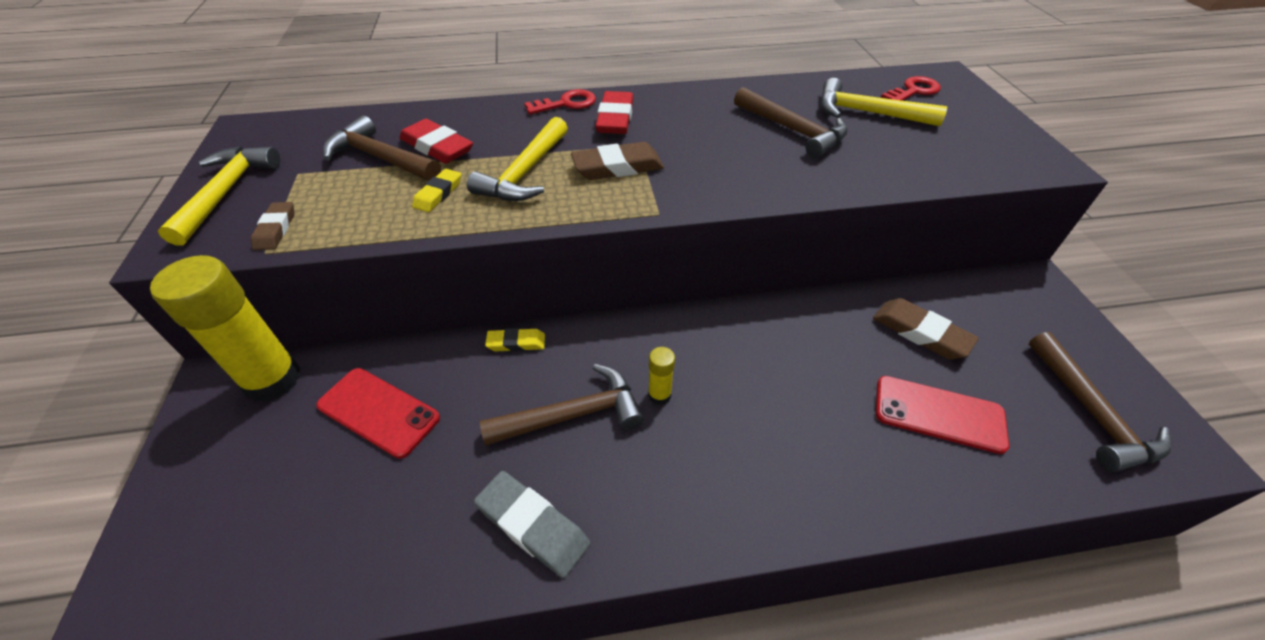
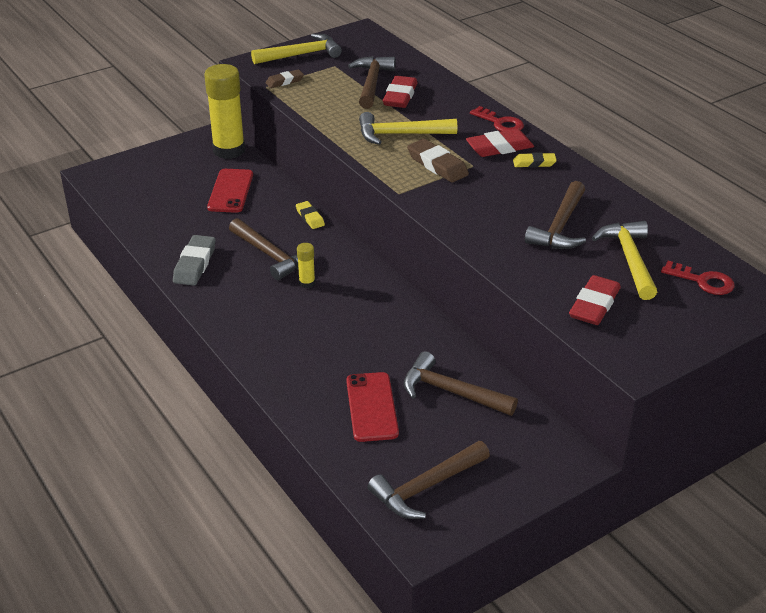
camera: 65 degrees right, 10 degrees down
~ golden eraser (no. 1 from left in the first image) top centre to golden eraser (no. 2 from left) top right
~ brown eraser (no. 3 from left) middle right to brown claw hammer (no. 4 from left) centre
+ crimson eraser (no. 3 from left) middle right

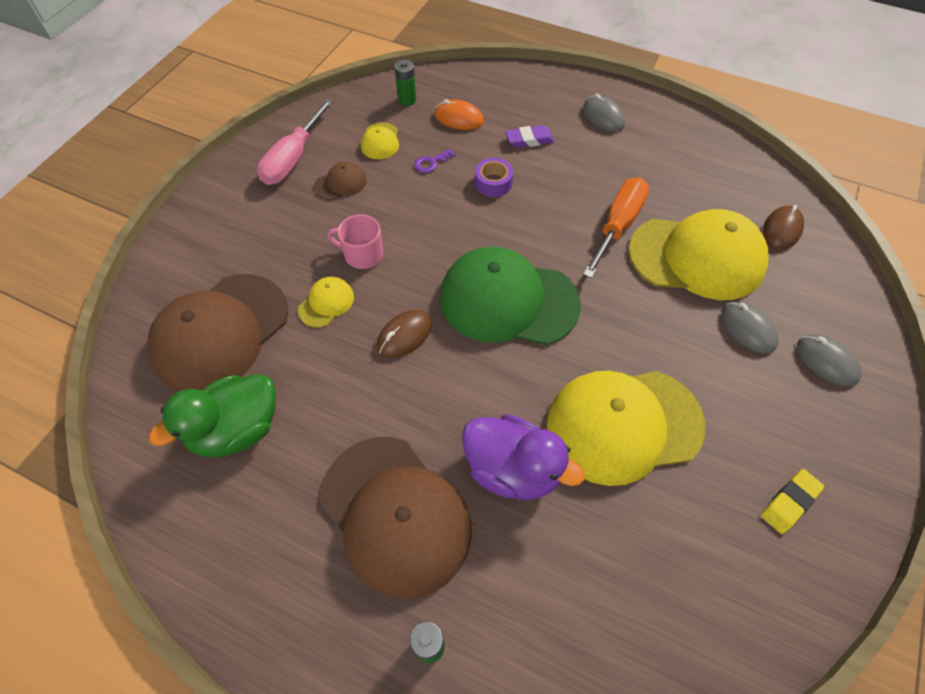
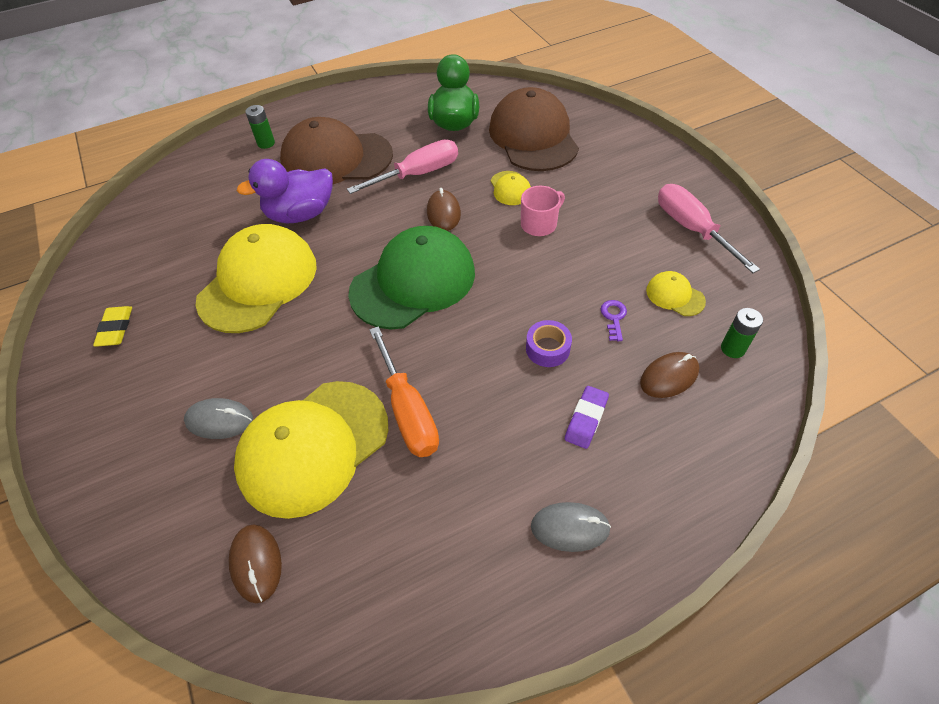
camera: 130 degrees right, 5 degrees down
~ orange-coloured PC mouse top centre to brown PC mouse (no. 3 from left) middle right
- brown peaked cap (no. 2 from left) top centre
- grey PC mouse (no. 3 from left) middle right
+ pink hand screwdriver (no. 1 from left) top centre

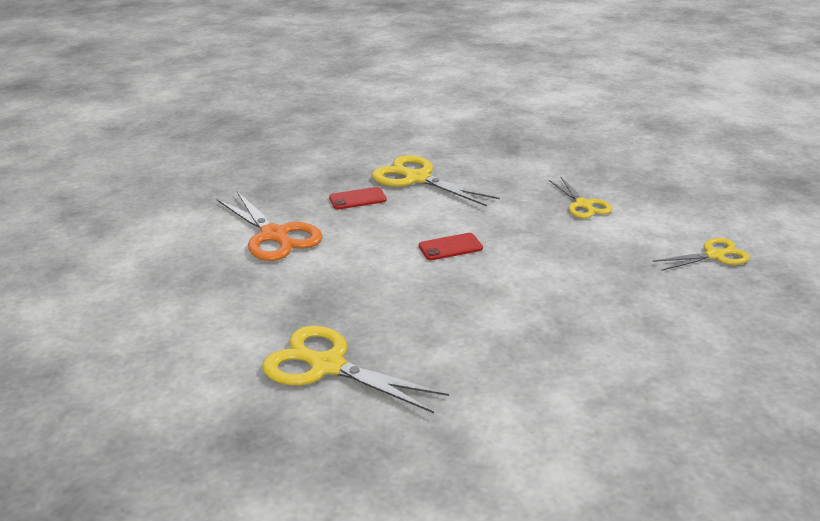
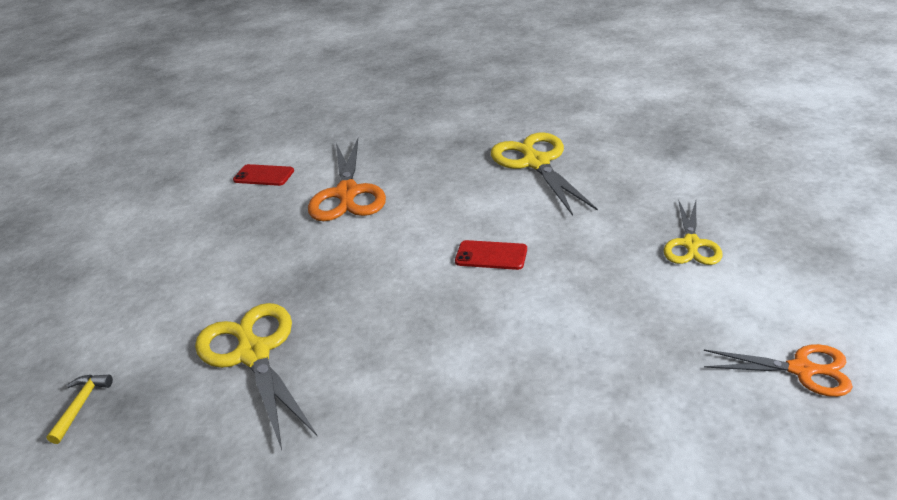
camera: 35 degrees right, 5 degrees up
~ crimson phone (no. 1 from left) centre to middle left
~ golden pair of scissors (no. 4 from left) middle right to orange-coloured pair of scissors (no. 2 from left) bottom right
+ golden claw hammer bottom left

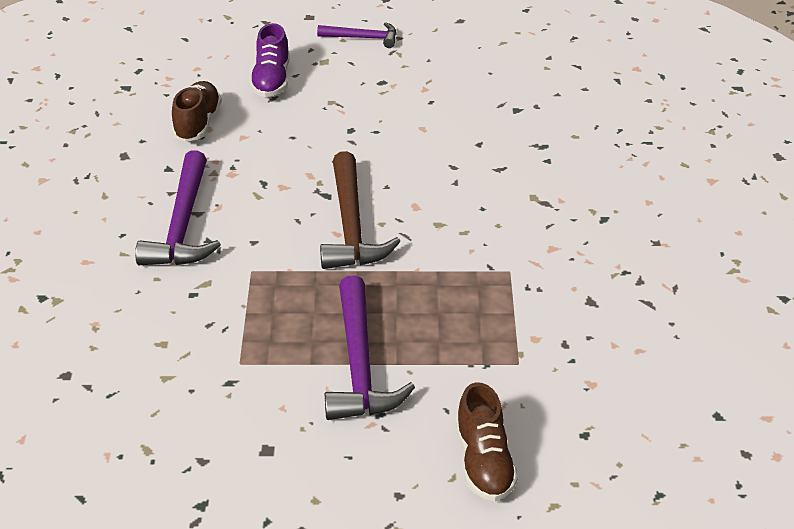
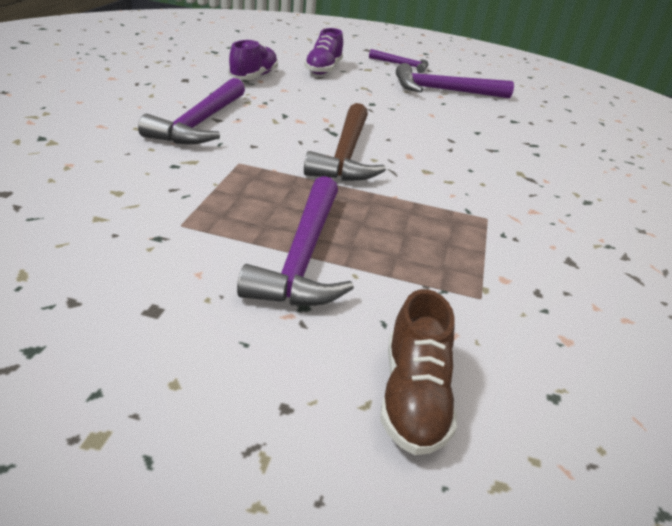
camera: 10 degrees right, 5 degrees down
~ brown lace-up shoe (no. 1 from left) top left to royal purple lace-up shoe (no. 1 from left) top centre
+ royal purple claw hammer (no. 4 from left) top right

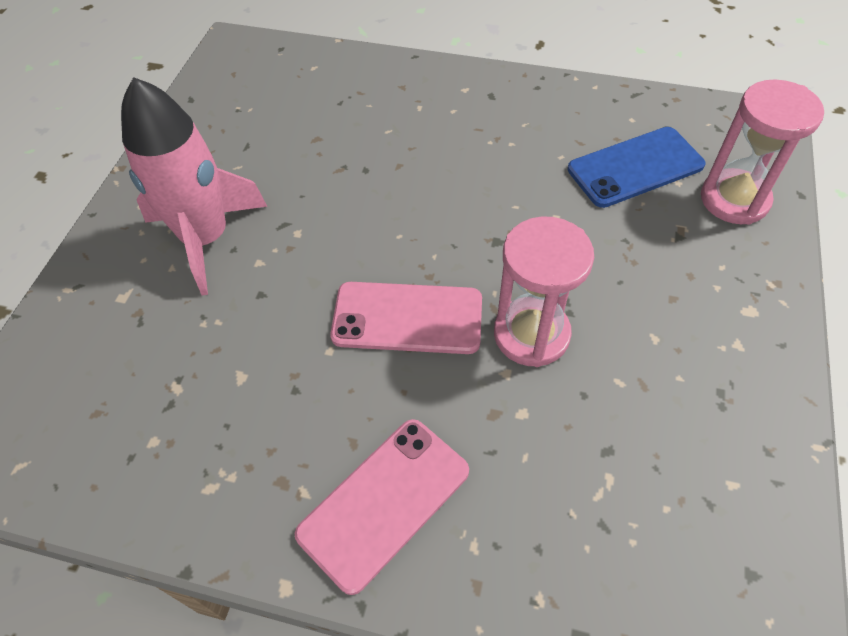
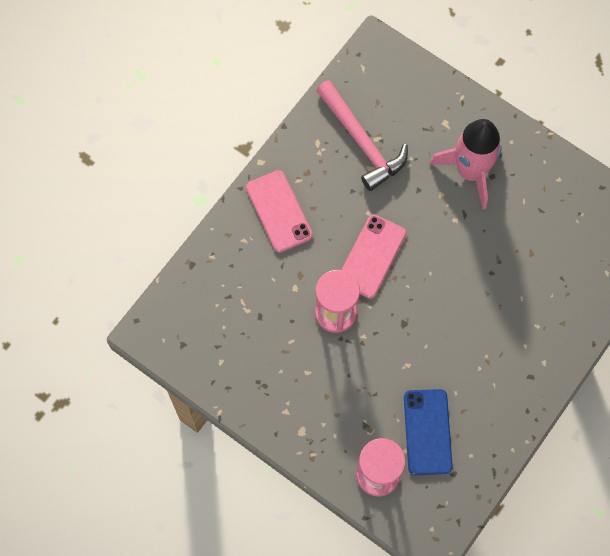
camera: 110 degrees right, 15 degrees up
+ pink claw hammer top centre

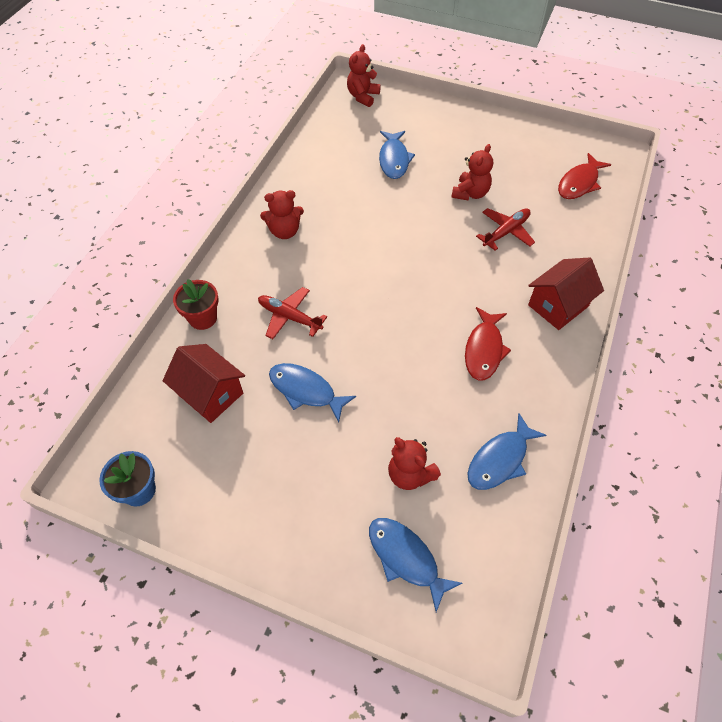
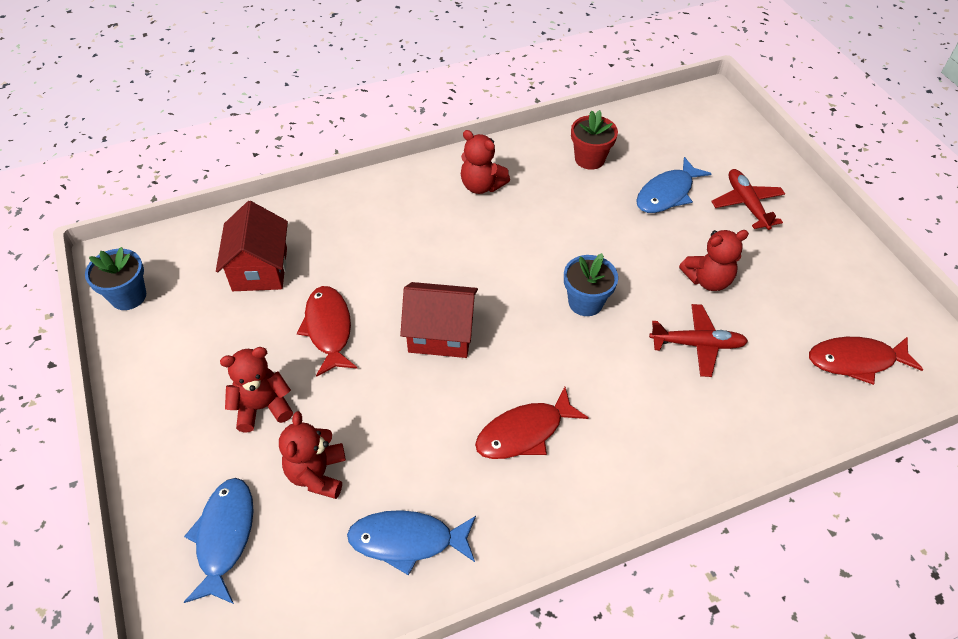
camera: 45 degrees right, 5 degrees down
~ crimson teddy bear (no. 2 from left in the first image) top centre to crimson teddy bear (no. 1 from left) middle left
~ crimson cottage (no. 2 from left) middle right to centre
~ crimson plant pot middle left to top centre
~ crimson toy plane (no. 1 from left in the first image) centre to crimson toy plane (no. 2 from left) top right
~ royal blue fish (no. 1 from left) centre to crimson fish (no. 1 from left) centre
+ royal blue plant pot (no. 2 from left) centre

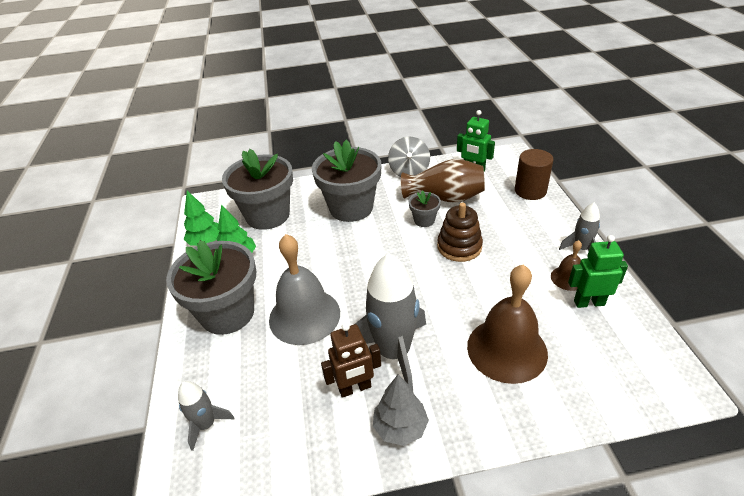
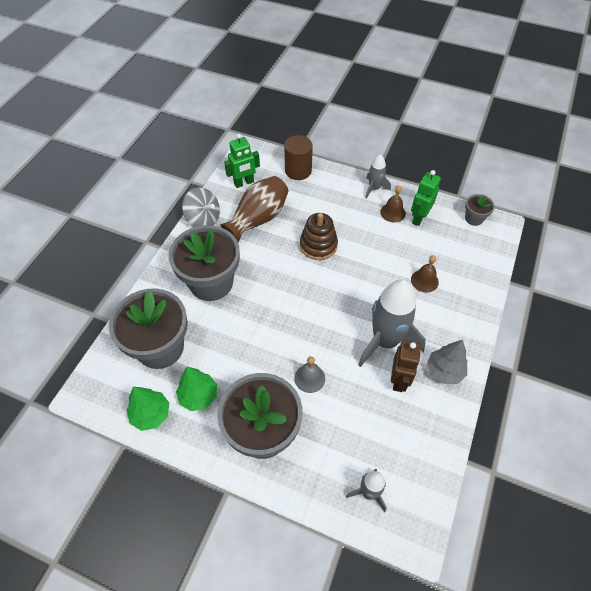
camera: 60 degrees left, 15 degrees up
~ grey plant pot (no. 4 from left) centre to middle right
~ grey school bell centre = centre x0.48
~ brown school bell (no. 1 from left in the first image) middle right = middle right x0.48

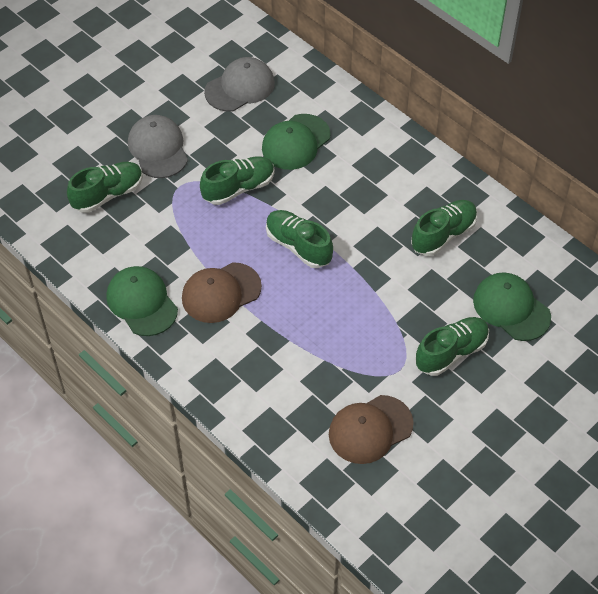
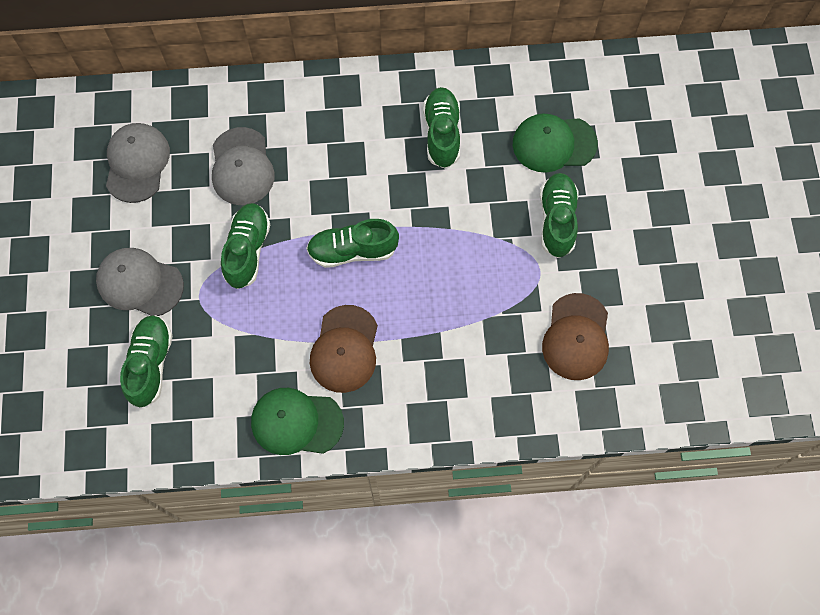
camera: 50 degrees left, 15 degrees up
~ leaf-green peaked cap (no. 2 from left) top centre to grey peaked cap (no. 3 from left) top left

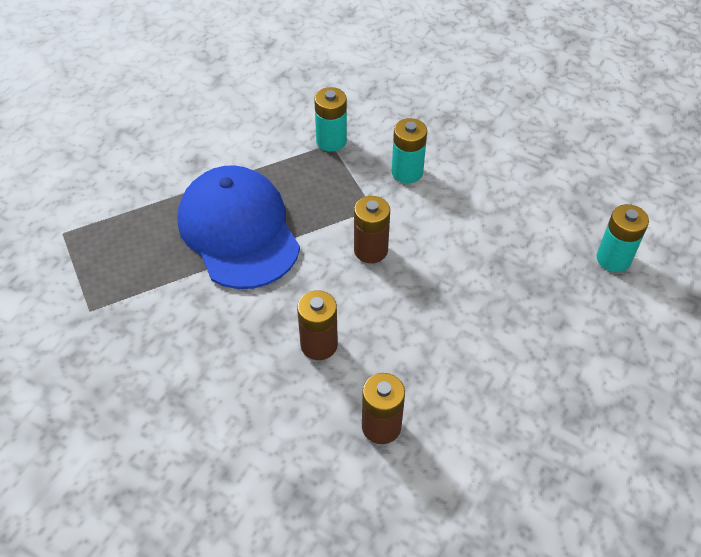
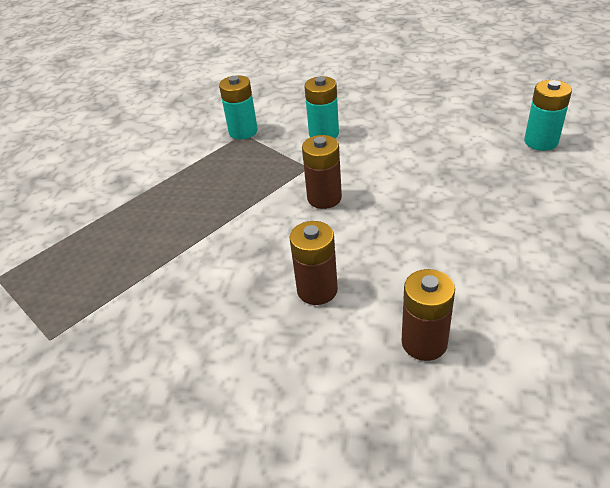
camera: 15 degrees left, 10 degrees down
- royal blue peaked cap centre

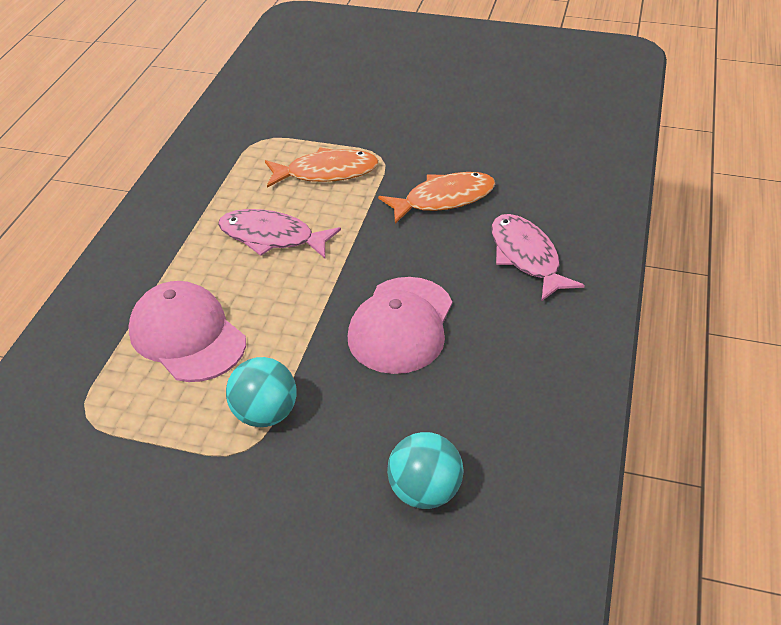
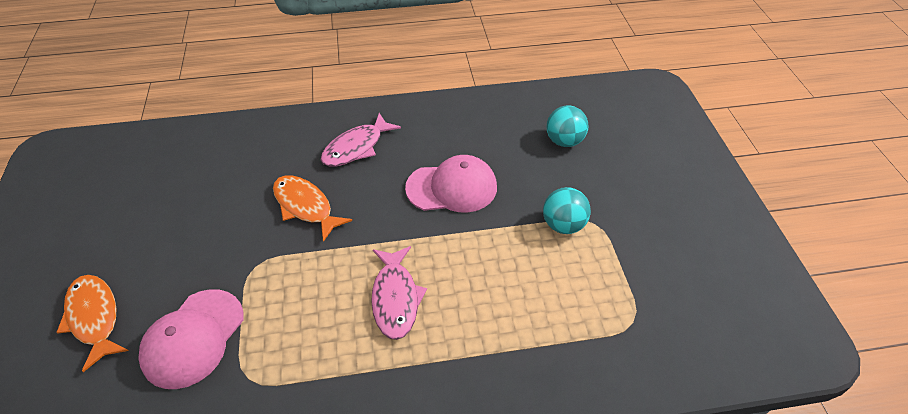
camera: 115 degrees left, 5 degrees up
~ orange-coloured fish (no. 1 from left) top centre to bottom left
~ pink peaked cap (no. 1 from left) middle left to bottom left

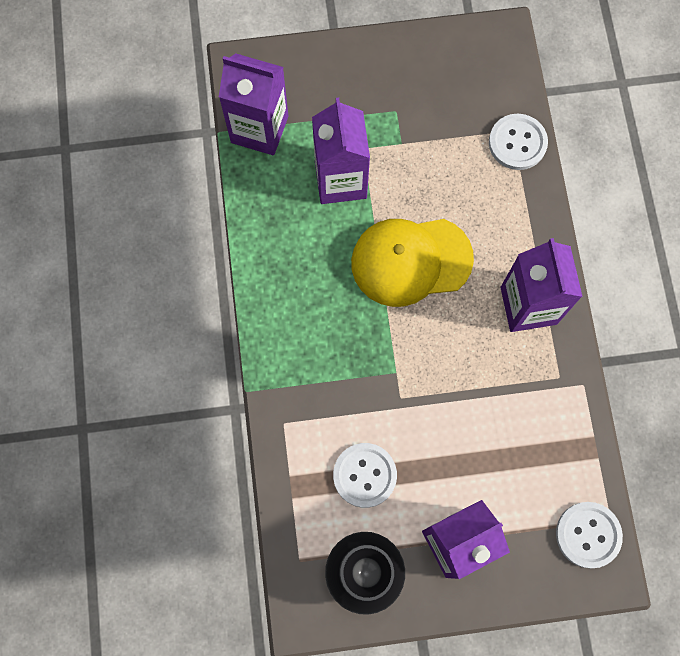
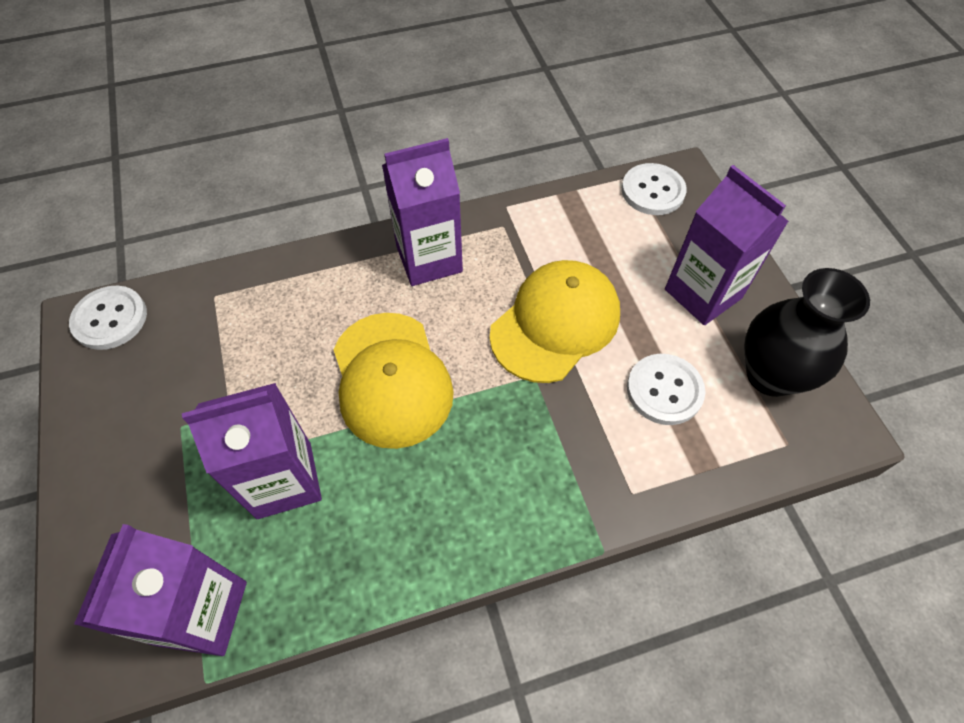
camera: 100 degrees left, 15 degrees down
~ white shirt button (no. 2 from left in the first image) top right to white shirt button (no. 1 from left) middle left
+ golden peaked cap (no. 2 from left) centre

